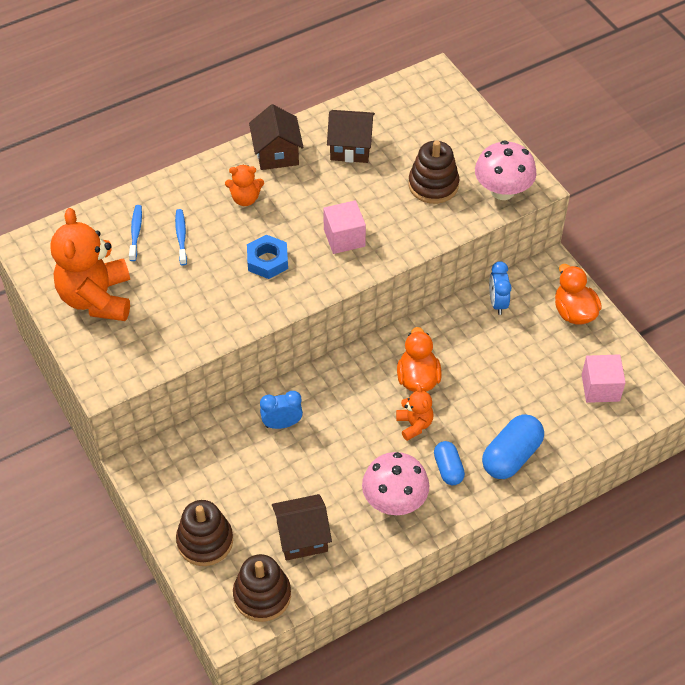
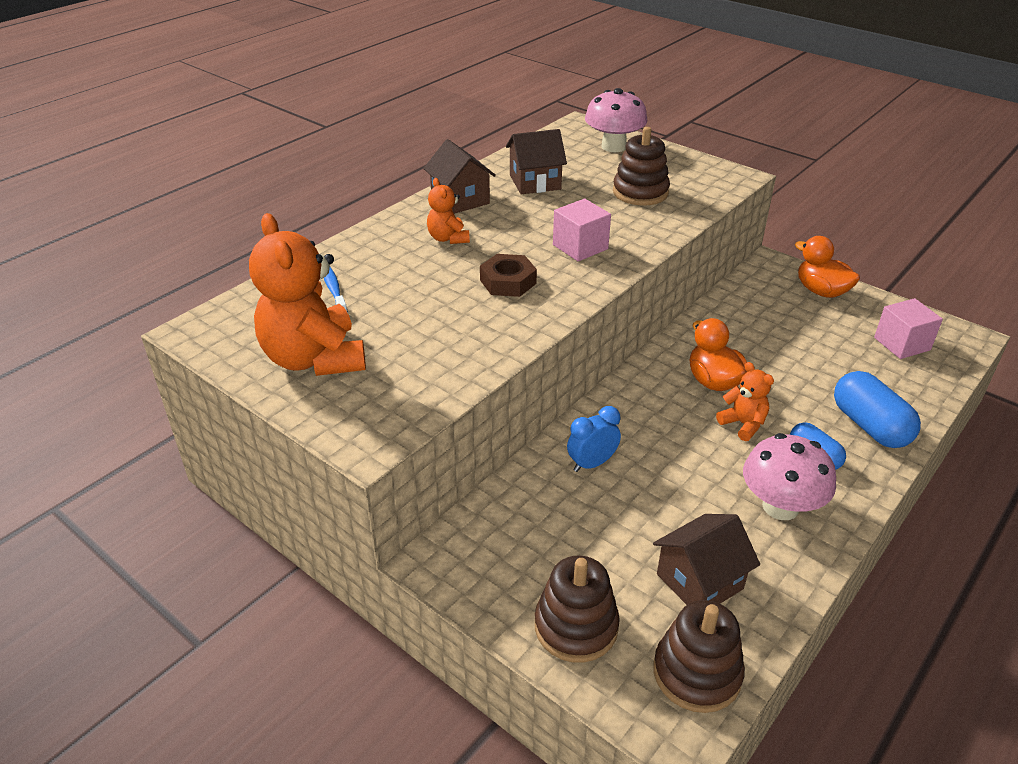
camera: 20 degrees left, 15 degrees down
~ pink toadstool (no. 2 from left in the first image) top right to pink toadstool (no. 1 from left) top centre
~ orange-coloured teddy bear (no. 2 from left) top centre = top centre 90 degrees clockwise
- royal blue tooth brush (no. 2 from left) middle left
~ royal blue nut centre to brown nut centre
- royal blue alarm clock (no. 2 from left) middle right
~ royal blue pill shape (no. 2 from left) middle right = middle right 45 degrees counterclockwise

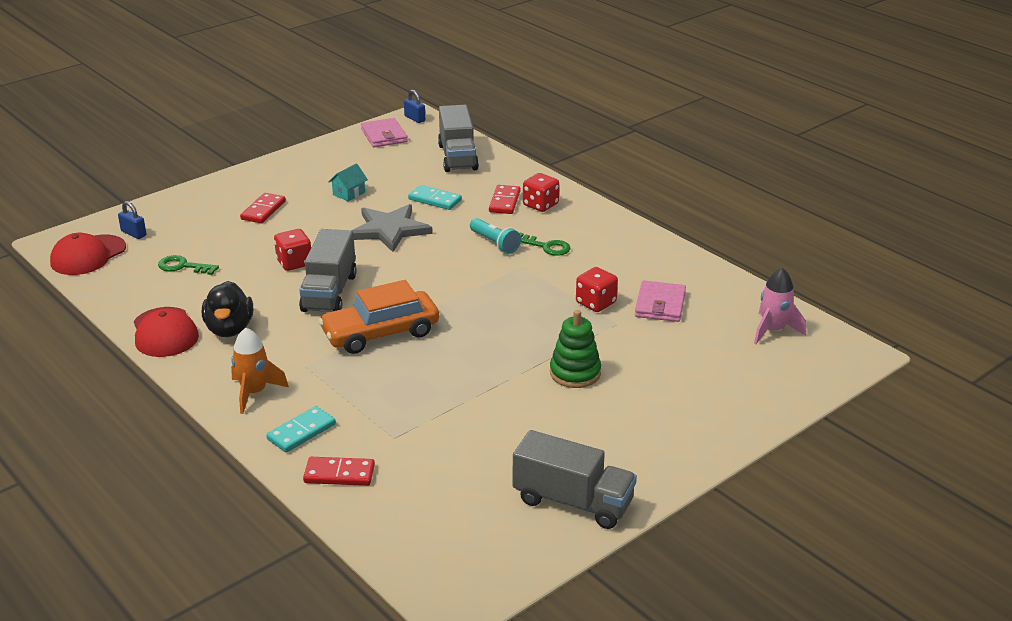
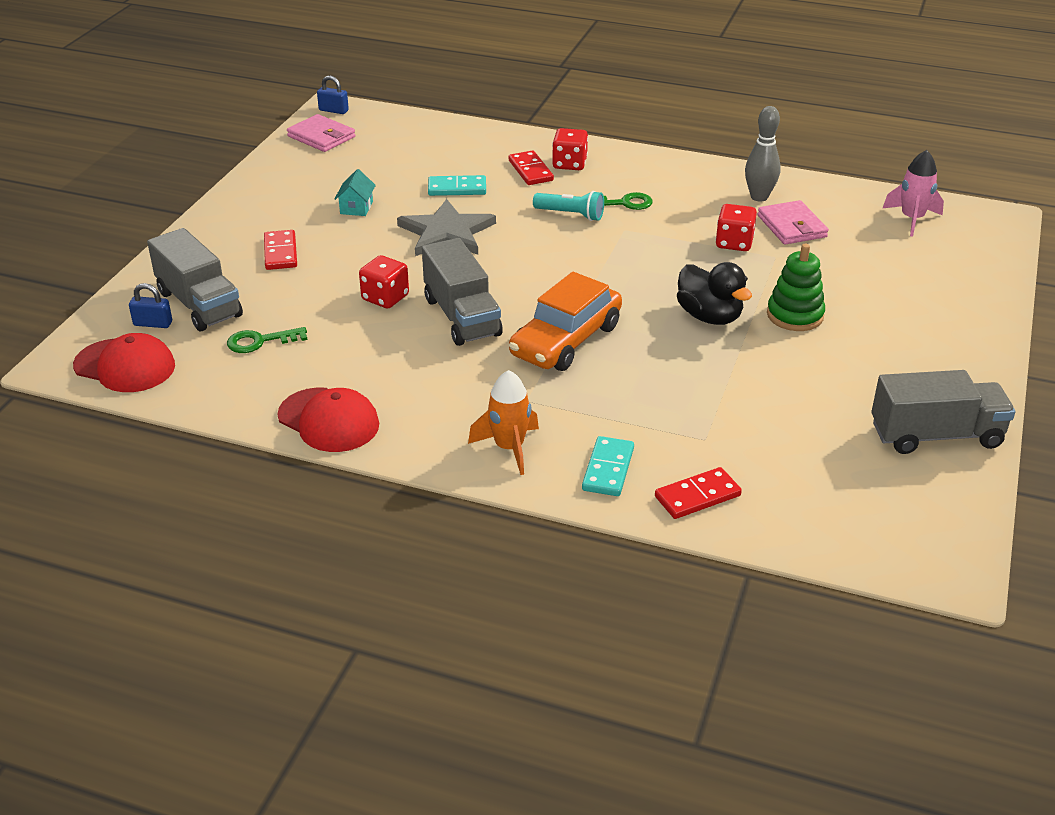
camera: 30 degrees left, 5 degrees up
~ grey toy truck (no. 2 from left in the first image) top centre to grey toy truck (no. 1 from left) middle left
~ crimson peaked cap (no. 1 from left) middle left = middle left 75 degrees counterclockwise
~ jet-black duck middle left to middle right
+ grey tenpin top right

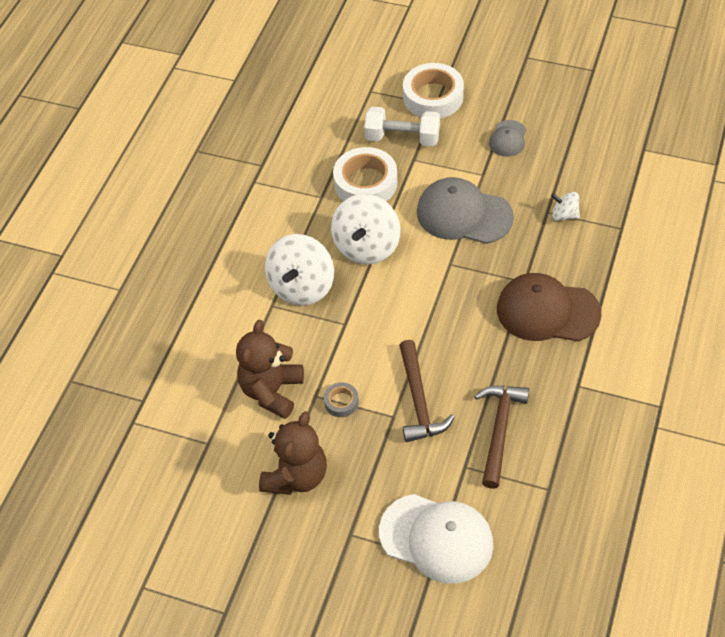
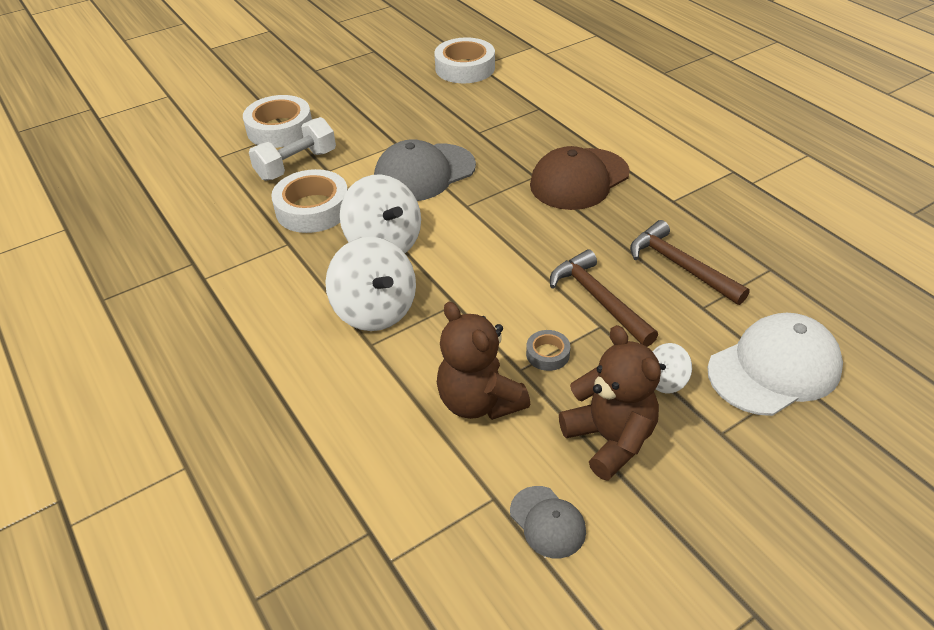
camera: 55 degrees left, 10 degrees down
~ grey peaked cap (no. 2 from left) top right to bottom centre
~ white spinning top (no. 3 from left) top right to middle right
~ brown claw hammer (no. 1 from left) centre = centre 150 degrees counterclockwise
+ white tape (no. 3 from left) top centre

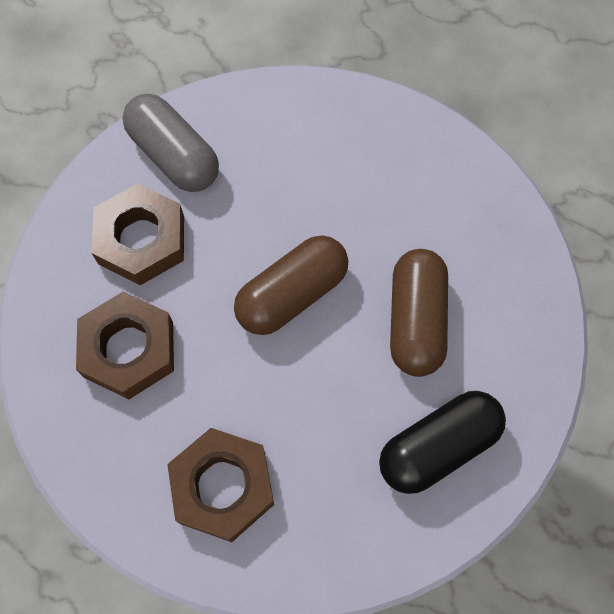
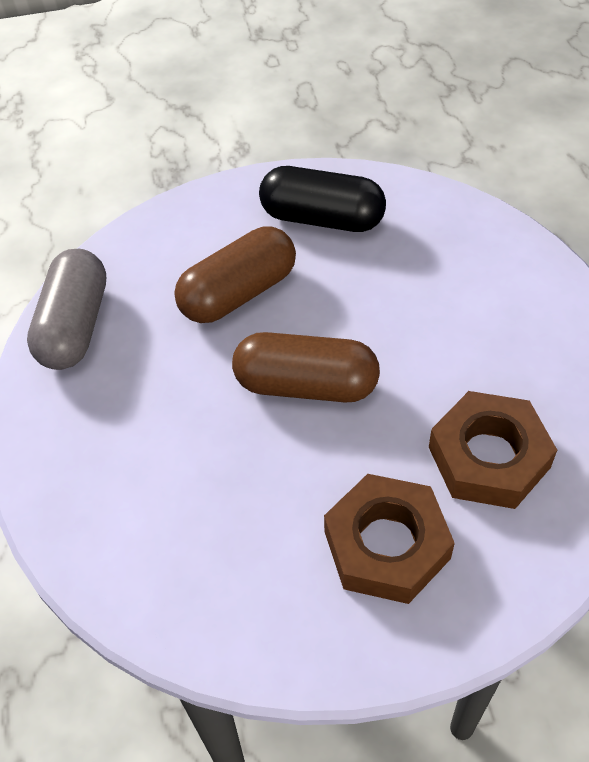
camera: 130 degrees left, 15 degrees down
~ grey pill shape top left to middle left
- brown nut (no. 3 from left) bottom centre

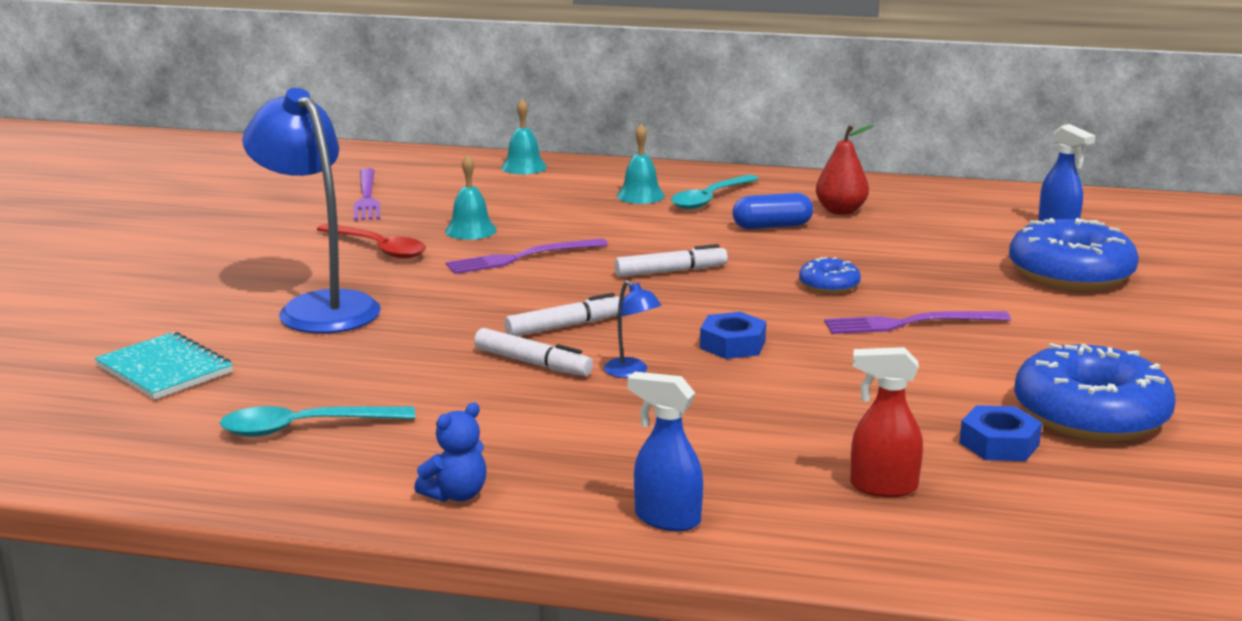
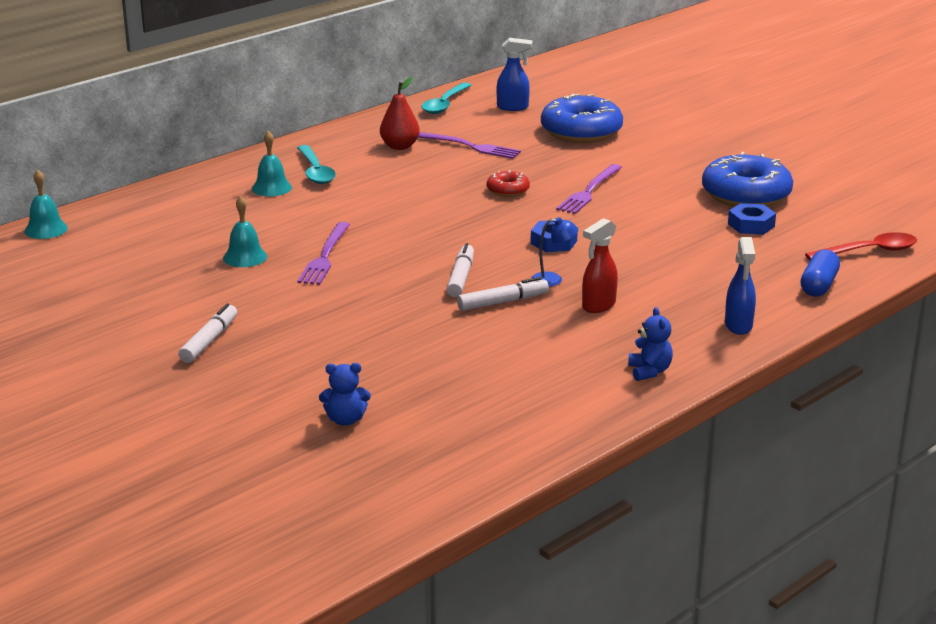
camera: 55 degrees left, 5 degrees up
- royal blue reading lamp (no. 1 from left) middle left
~ teal school bell (no. 2 from left in the first image) top centre to teal school bell (no. 1 from left) top left
~ royal purple fork (no. 1 from left in the first image) top left to royal purple fork (no. 2 from left) top centre
~ royal blue pill shape centre to middle right
~ crimson tablespoon middle left to middle right
~ white felt pen (no. 3 from left in the first image) centre to white felt pen (no. 1 from left) middle left
~ royal blue glazed donut (no. 1 from left) middle right to crimson glazed donut top centre
~ teal notebook middle left to royal blue teddy bear (no. 1 from left) centre
~ crimson spray bottle bottom right to centre
~ royal blue spray bottle (no. 1 from left in the first image) bottom centre = middle right 60 degrees counterclockwise
~ teal tablespoon (no. 1 from left in the first image) bottom left to teal tablespoon (no. 2 from left) top centre

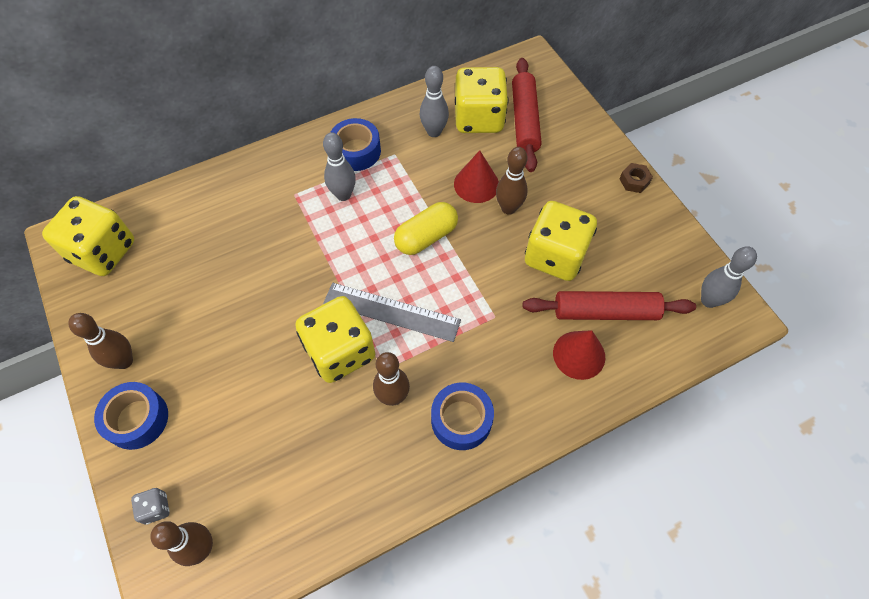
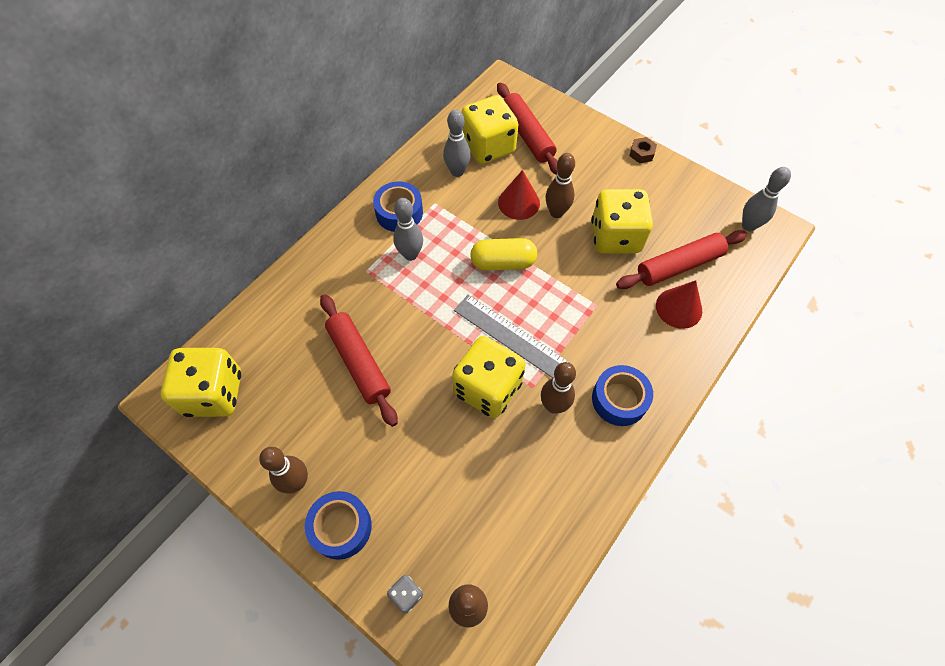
camera: 25 degrees left, 0 degrees up
~ golden pill shape centre = centre 60 degrees clockwise
~ grey ruler centre = centre 45 degrees clockwise
+ crimson dough roller (no. 1 from left) centre

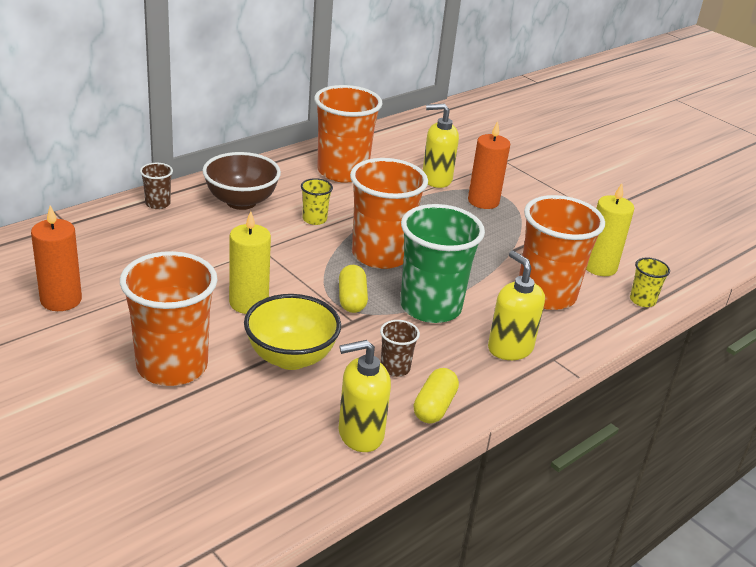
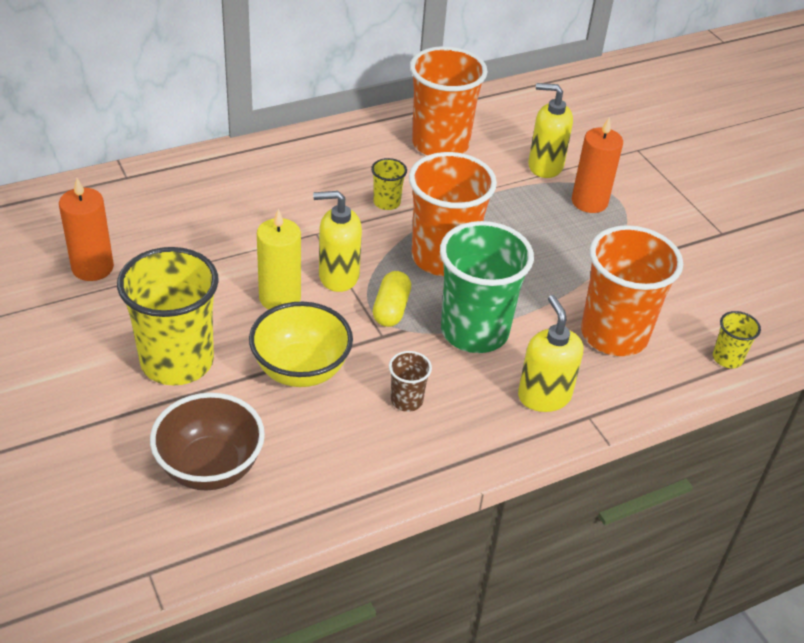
camera: 15 degrees right, 10 degrees up
~ brown bowl top left to bottom left
- brown cup (no. 1 from left) top left
- golden wax candle (no. 2 from left) middle right
~ orange-coloured cup (no. 1 from left) middle left to golden cup (no. 1 from left) middle left
~ golden soap pump (no. 1 from left) bottom centre to centre
- golden pill shape (no. 2 from left) bottom centre

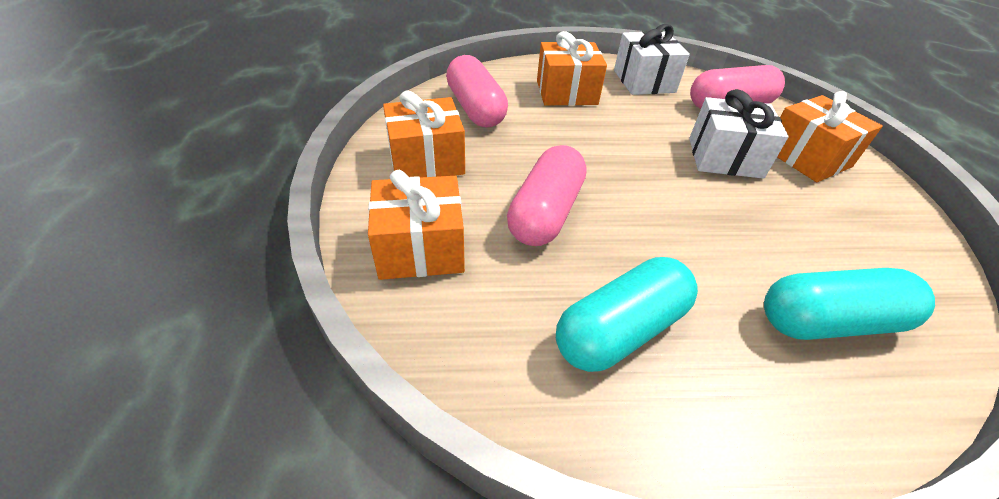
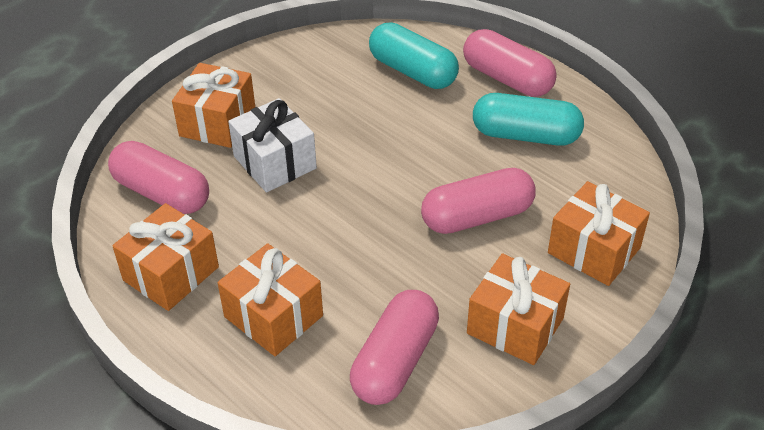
camera: 130 degrees left, 0 degrees up
~ white present (no. 1 from left) top centre to orange-coloured present (no. 1 from left) middle left
+ pink pill shape (no. 4 from left) top right

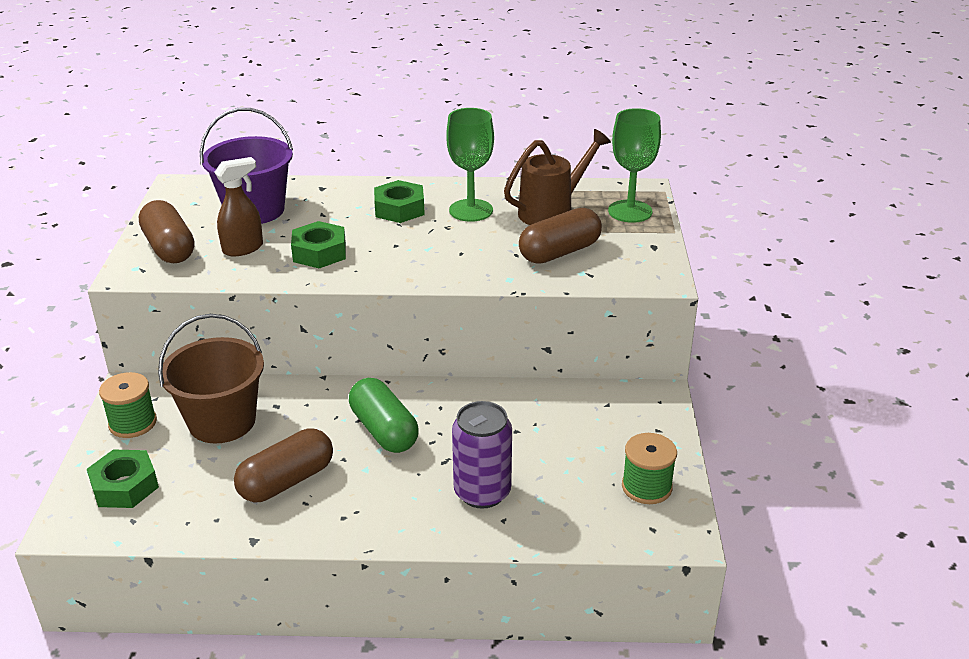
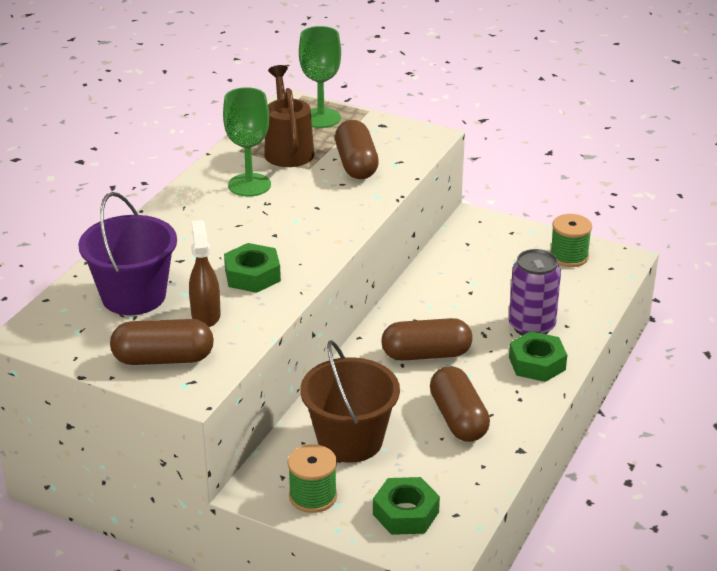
camera: 65 degrees left, 0 degrees up
~ leaf-green nut (no. 3 from left) top centre to middle right
~ leaf-green pill shape centre to brown pill shape (no. 3 from left) centre

